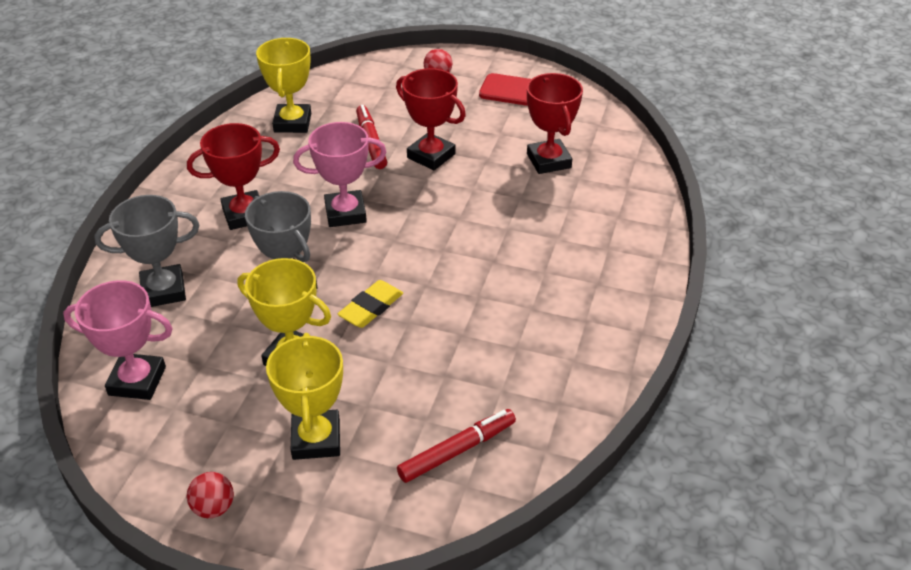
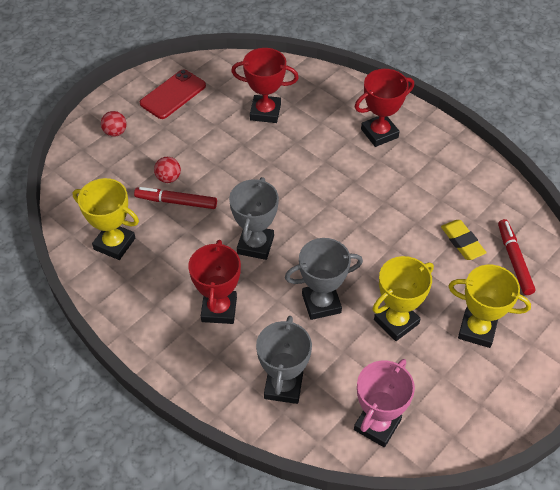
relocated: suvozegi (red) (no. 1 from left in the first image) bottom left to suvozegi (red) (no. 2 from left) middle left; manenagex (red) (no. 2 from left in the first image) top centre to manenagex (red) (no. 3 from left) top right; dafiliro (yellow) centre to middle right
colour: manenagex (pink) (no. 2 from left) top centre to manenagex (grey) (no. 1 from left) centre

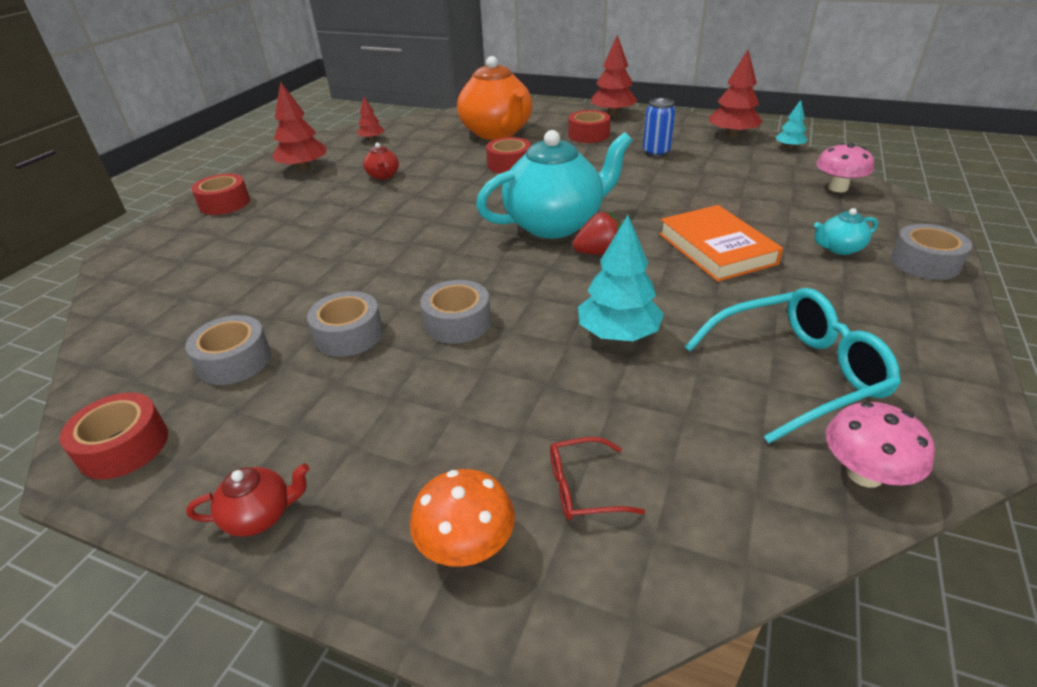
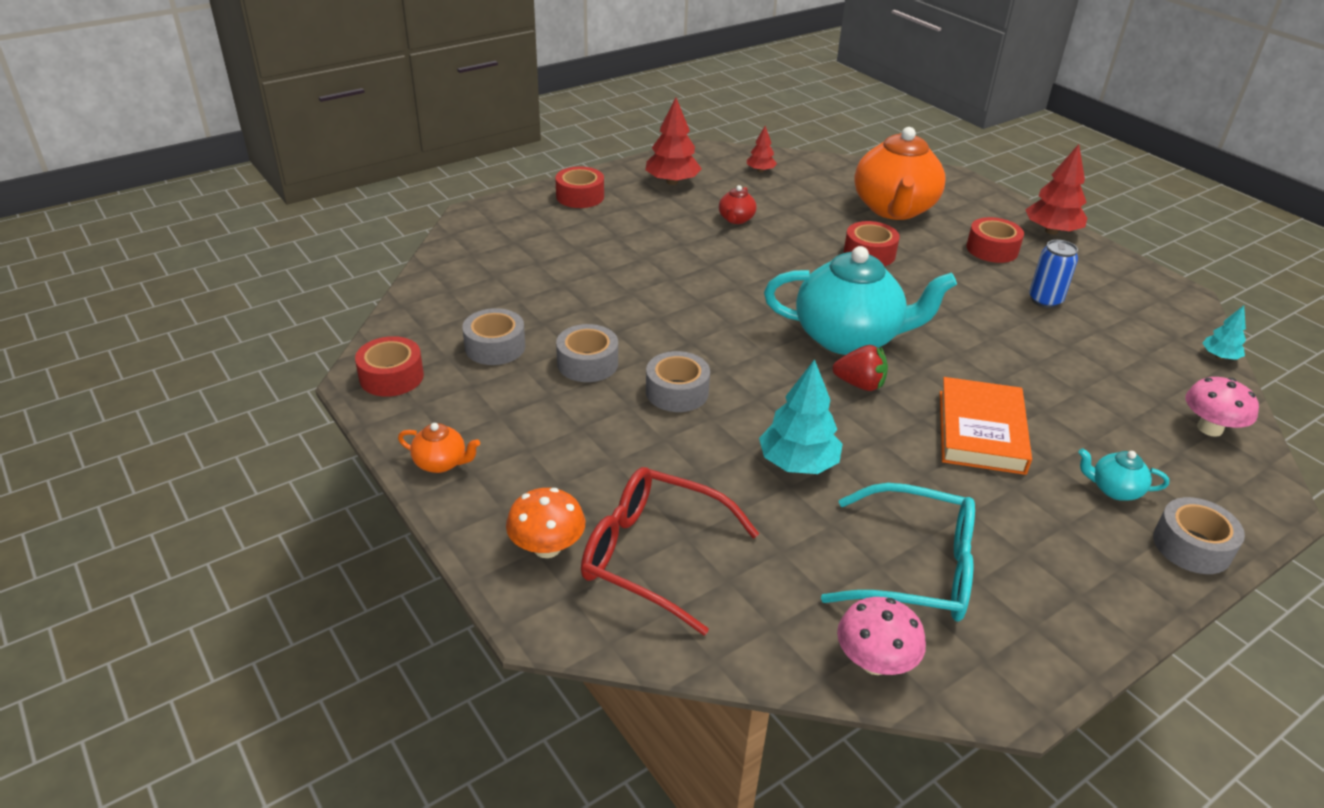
missing: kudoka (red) (no. 4 from left) top right
colour: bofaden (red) (no. 1 from left) bottom left to bofaden (orange) (no. 1 from left) middle left
size: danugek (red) bottom centre = bottom centre x2.04

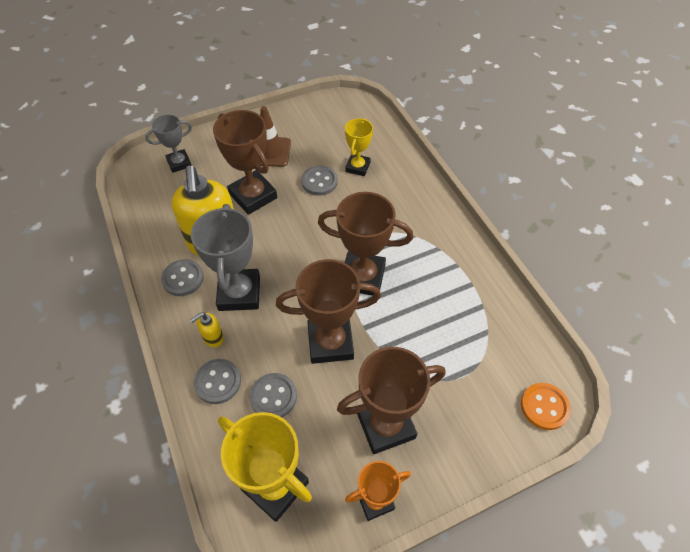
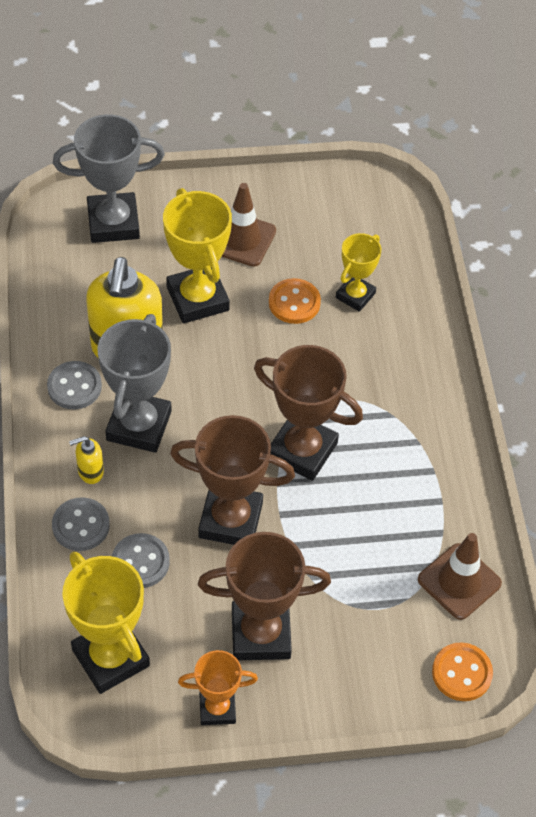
appeared: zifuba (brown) (no. 2 from left) bottom right
colour: manenagex (brown) (no. 1 from left) top centre to manenagex (yellow) (no. 2 from left) top centre; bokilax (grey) (no. 4 from left) top centre to bokilax (orange) (no. 1 from left) centre
size: manenagex (grey) (no. 1 from left) top left = top left x1.68

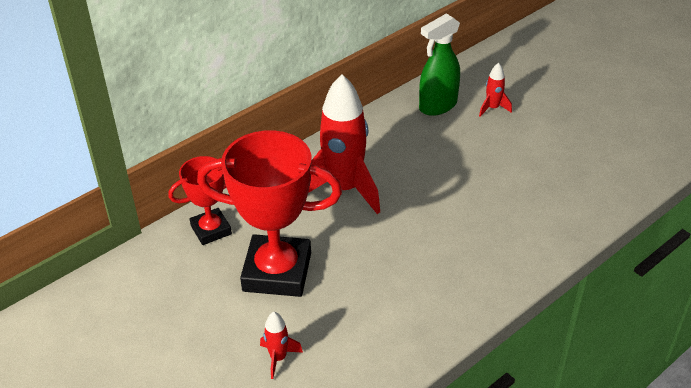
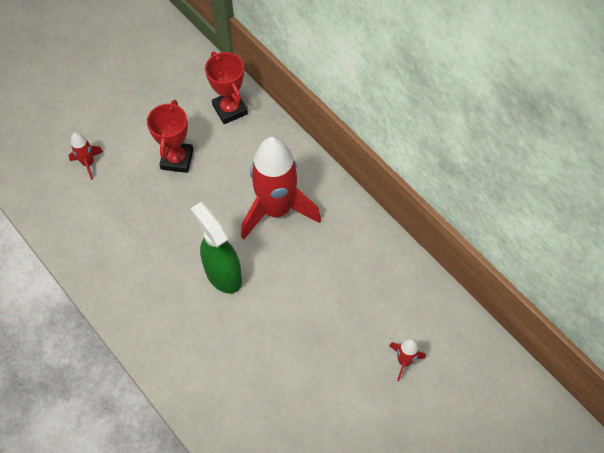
relocated: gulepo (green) top centre to centre
size: manenagex (red) (no. 2 from left in the first image) centre = top left x0.56

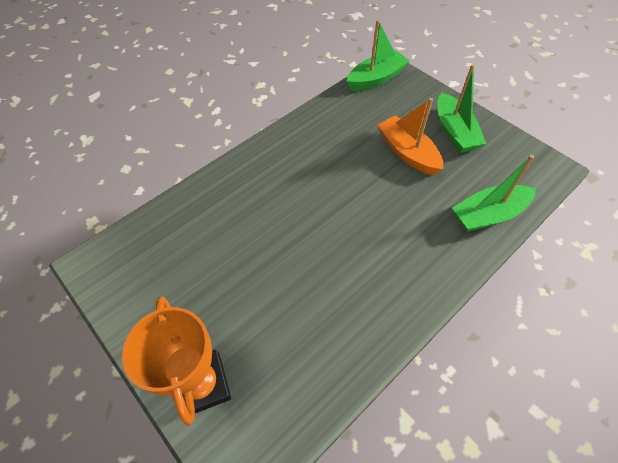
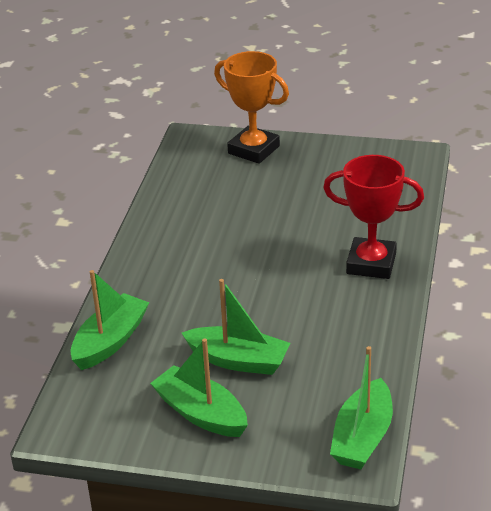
appeared: manenagex (red) middle right
colour: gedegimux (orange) top centre to gedegimux (green) (no. 3 from left) centre

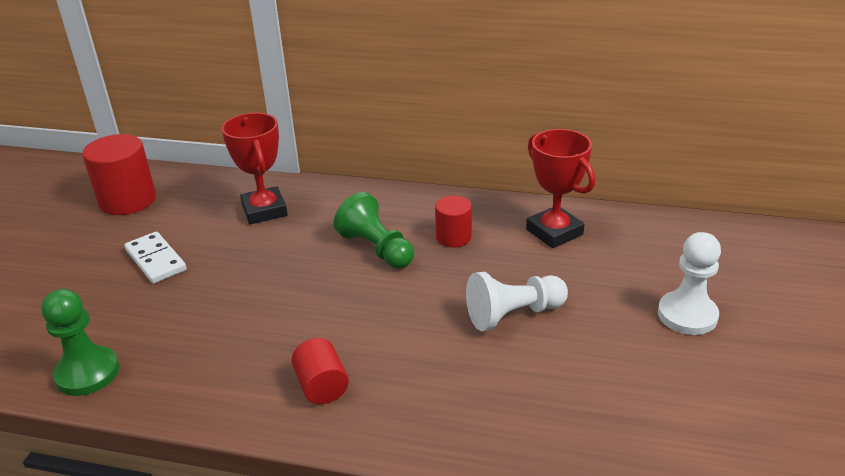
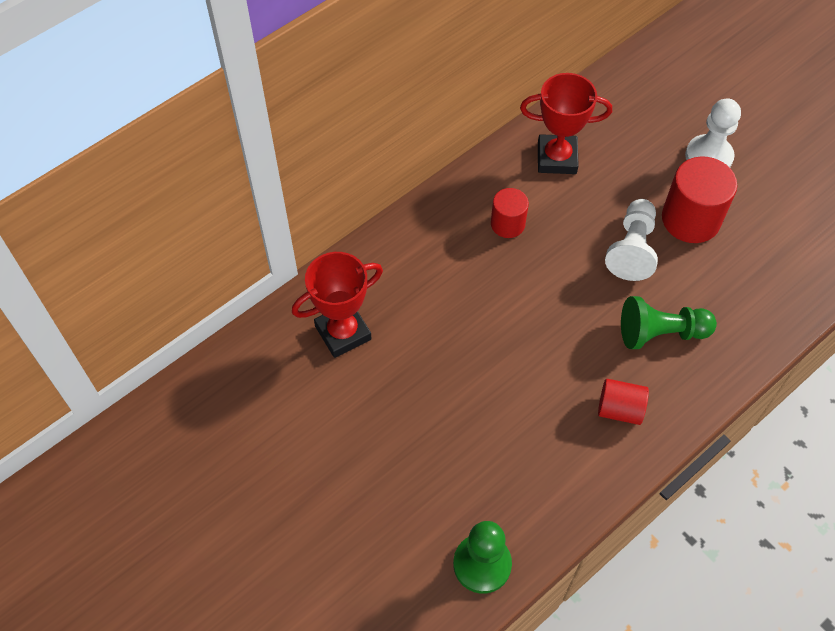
missing: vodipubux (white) middle left
relocated: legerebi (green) (no. 2 from left) centre to middle right; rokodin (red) (no. 1 from left in the first image) middle left to rokodin (red) (no. 3 from left) top right
spun: manenagex (red) (no. 1 from left) middle left = centre 45 degrees counterclockwise

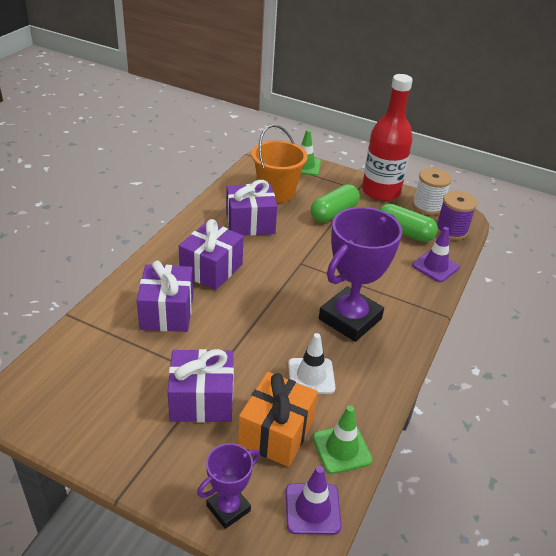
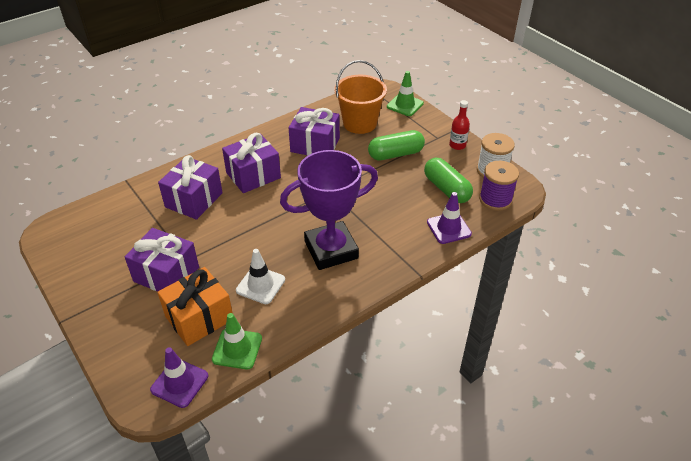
missing: manenagex (purple) (no. 1 from left) bottom centre
size: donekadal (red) top right = top centre x0.43

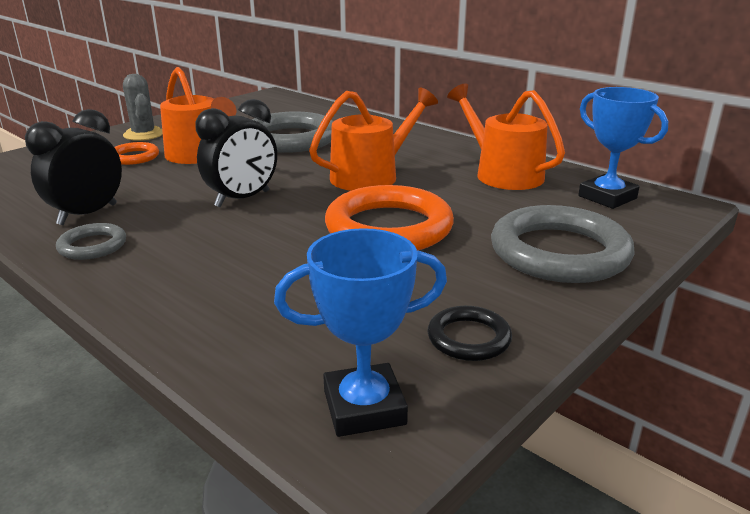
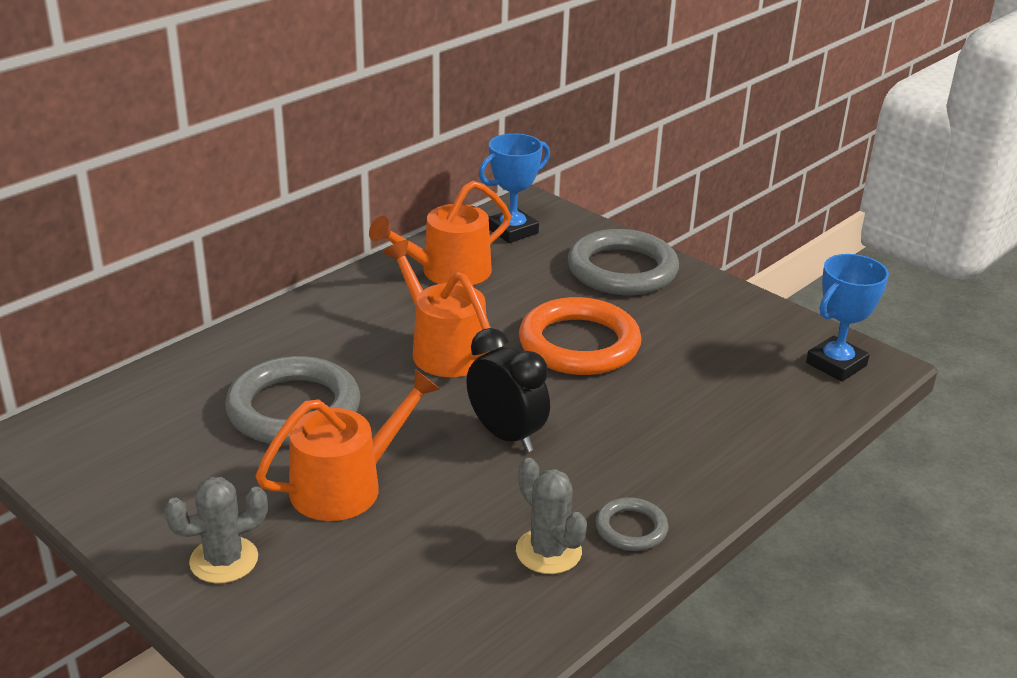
missing: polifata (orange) (no. 1 from left) top left; polifata (black) centre
exchanged: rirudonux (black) (no. 1 from left) top left to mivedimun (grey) (no. 2 from left) bottom centre
spun: manenagex (blue) (no. 1 from left in the first image) centre = middle right 60 degrees clockwise

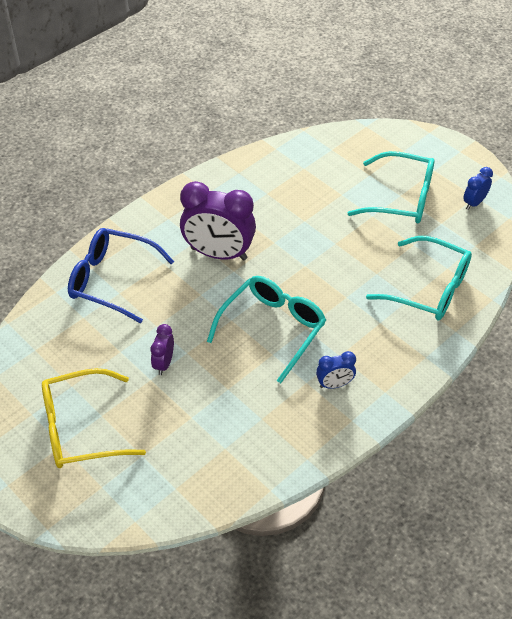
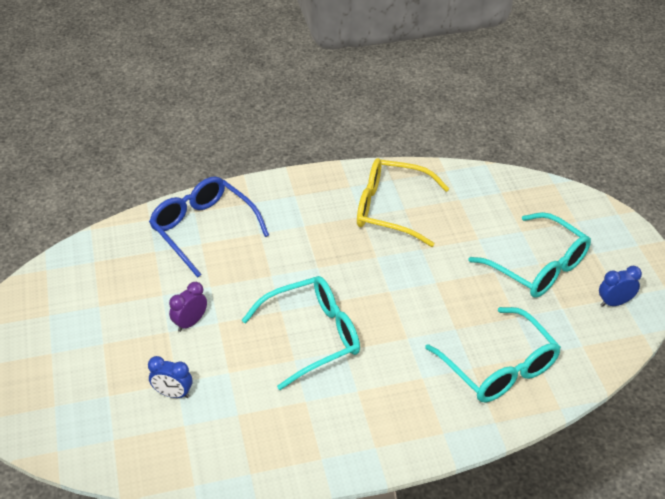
missing: rirudonux (purple) (no. 2 from left) centre
relocated: rirudonux (blue) (no. 1 from left) centre to bottom left; danugek (yellow) bottom left to centre

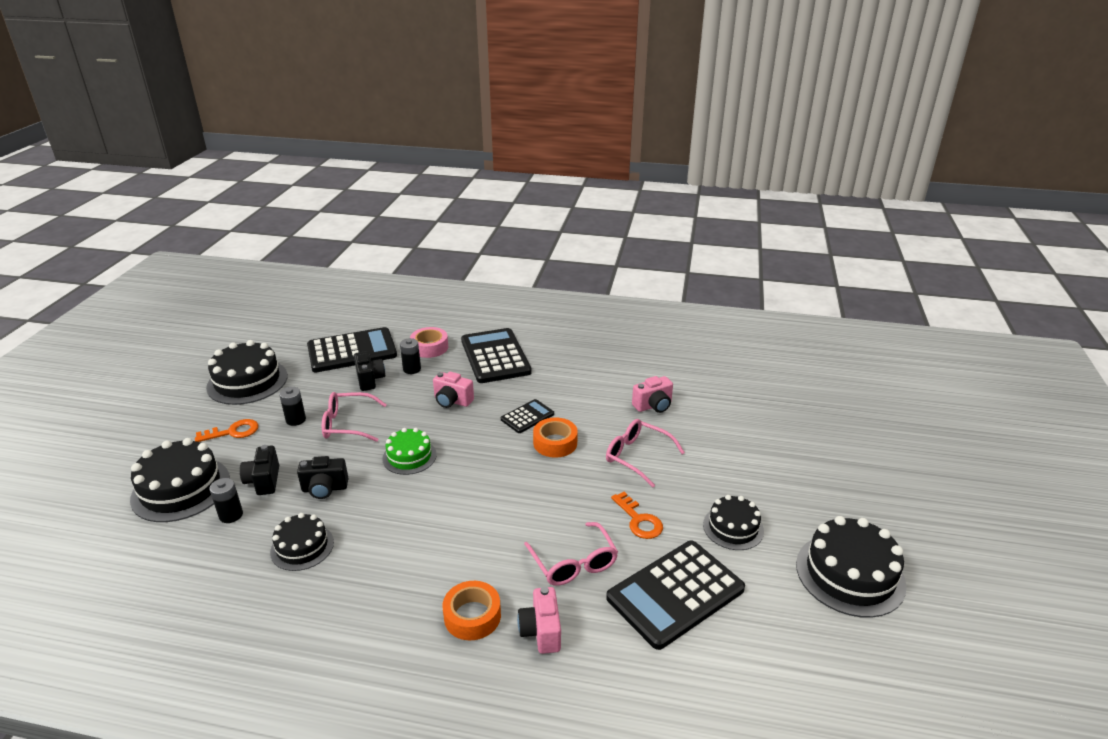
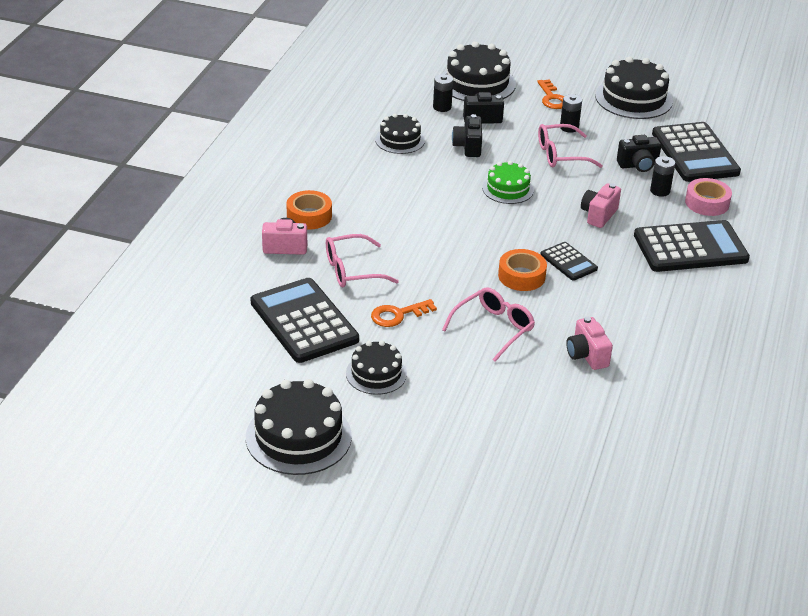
spun: danugek (pink) (no. 1 from left in the first image) middle left = top right 105 degrees counterclockwise

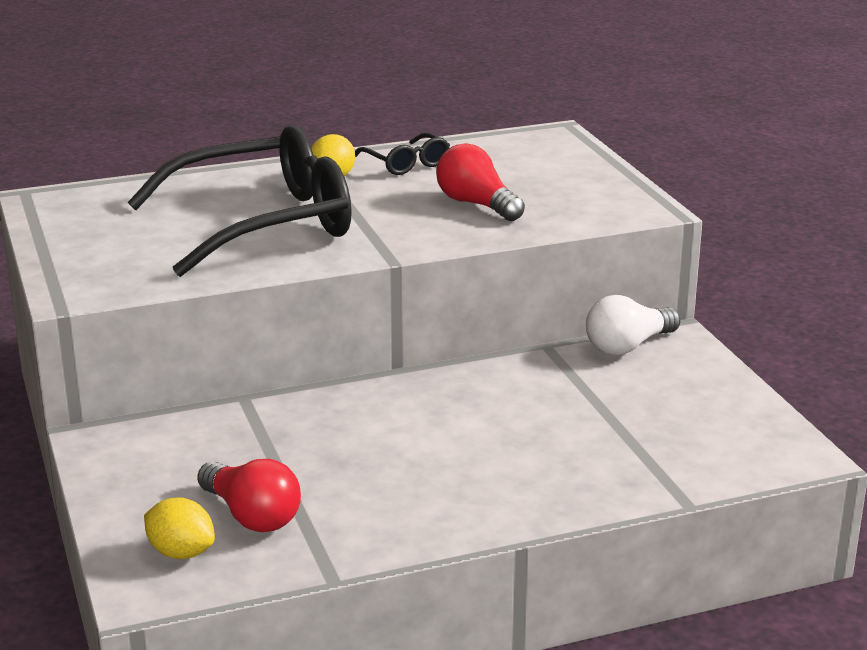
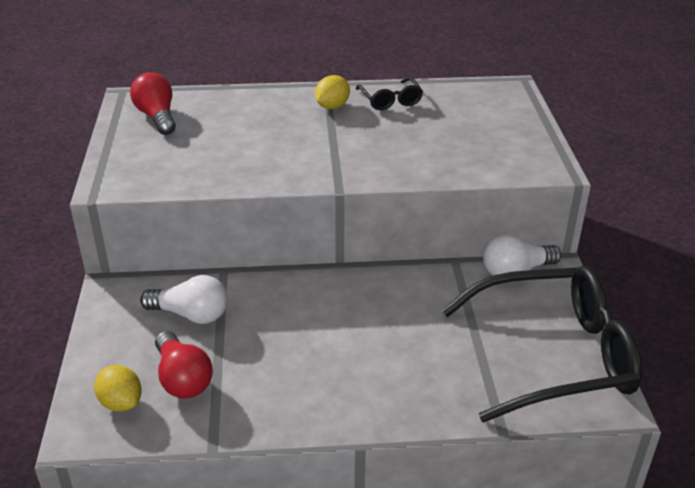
appeared: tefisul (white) (no. 1 from left) middle left
relocated: tefisul (red) (no. 2 from left in the first image) top centre to tefisul (red) (no. 1 from left) top left; danugek (black) (no. 1 from left in the first image) top left to danugek (black) (no. 2 from left) bottom right

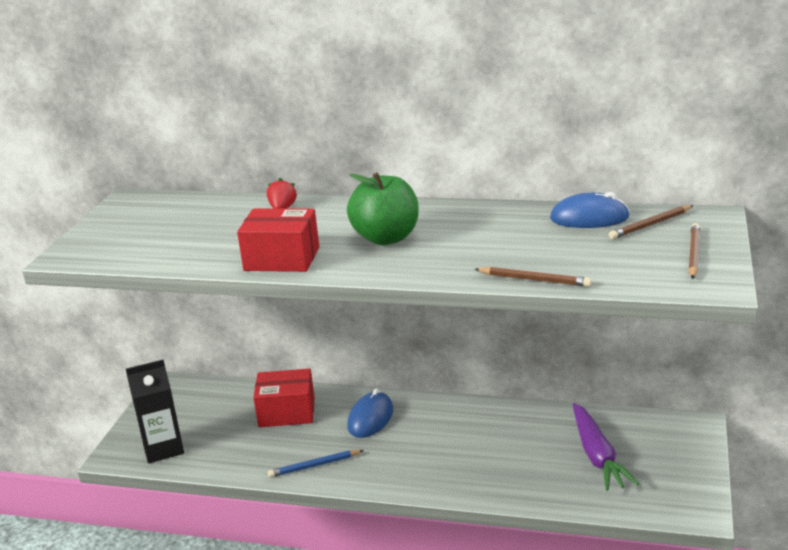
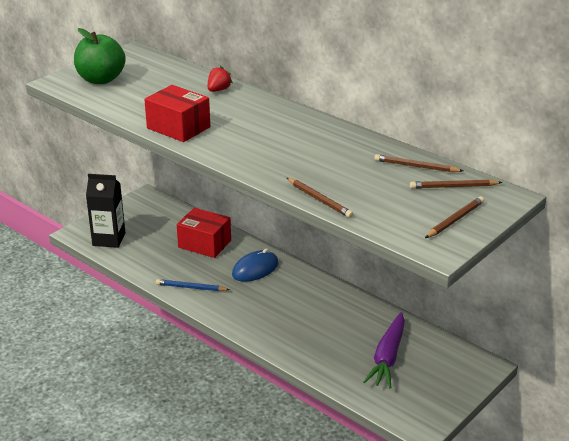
relocated: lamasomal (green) centre to top left
exchanged: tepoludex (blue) (no. 2 from left) middle right to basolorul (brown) (no. 2 from left) middle right

